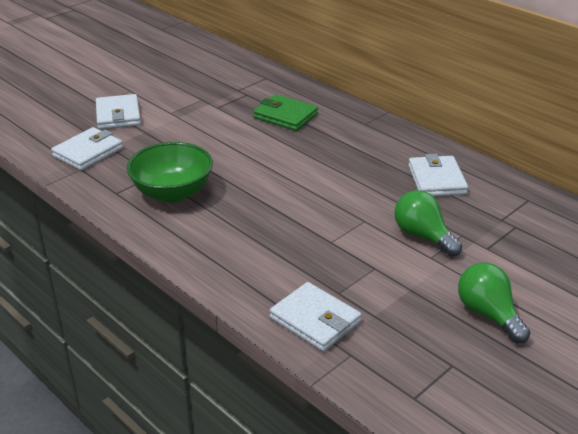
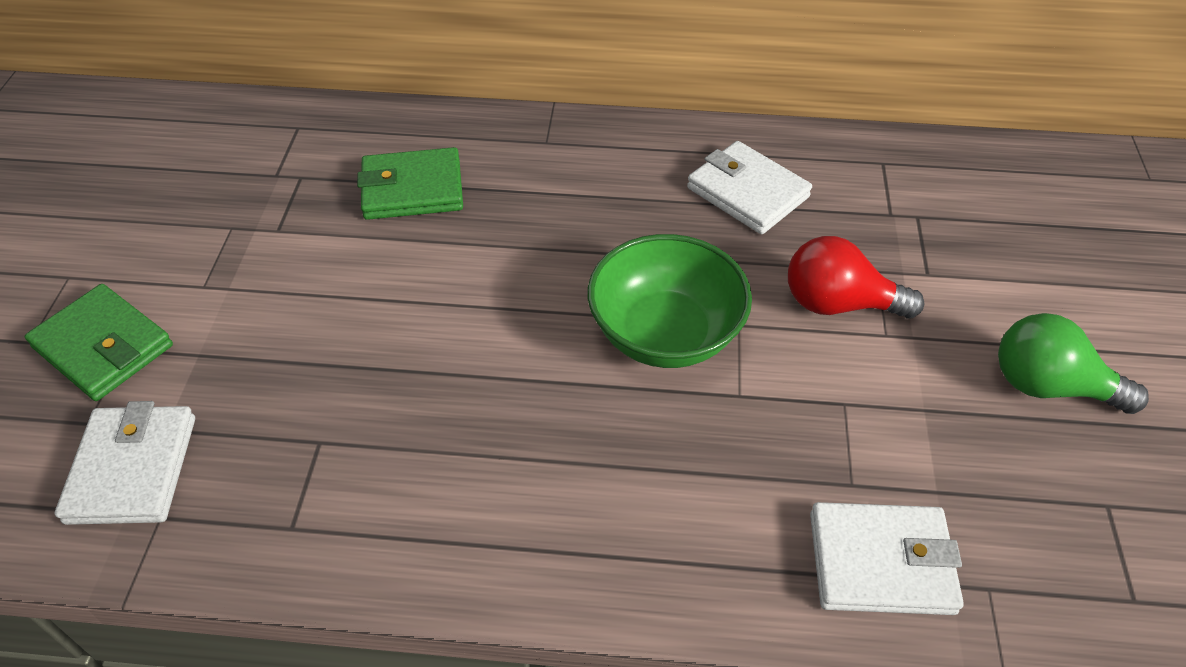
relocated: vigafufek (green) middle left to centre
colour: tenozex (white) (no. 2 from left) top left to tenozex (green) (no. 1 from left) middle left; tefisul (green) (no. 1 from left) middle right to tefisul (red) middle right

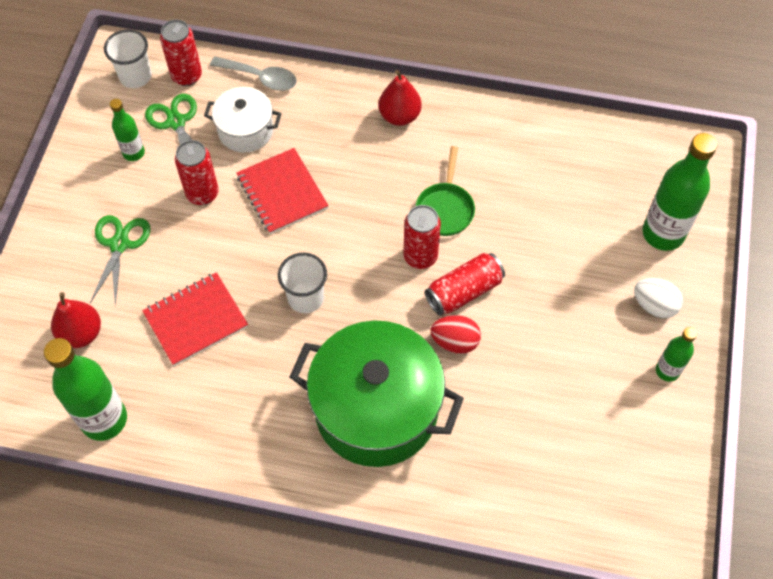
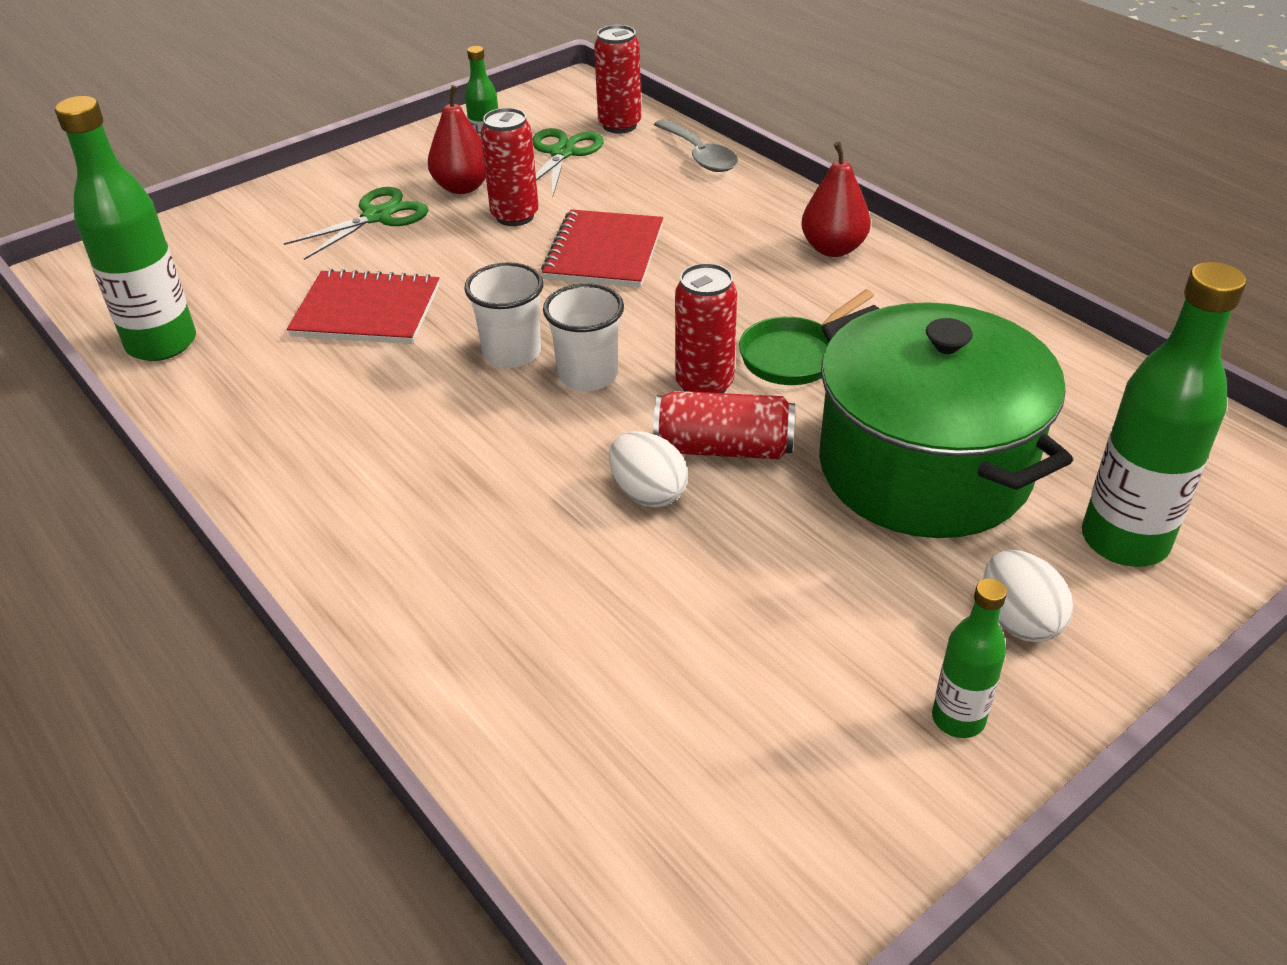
missing: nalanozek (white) top left
relocated: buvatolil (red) (no. 1 from left) middle left to top centre; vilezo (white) (no. 1 from left in the first image) top left to vilezo (white) (no. 2 from left) centre; nalanozek (green) bottom centre to middle right
colour: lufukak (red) centre to lufukak (white) (no. 1 from left) centre

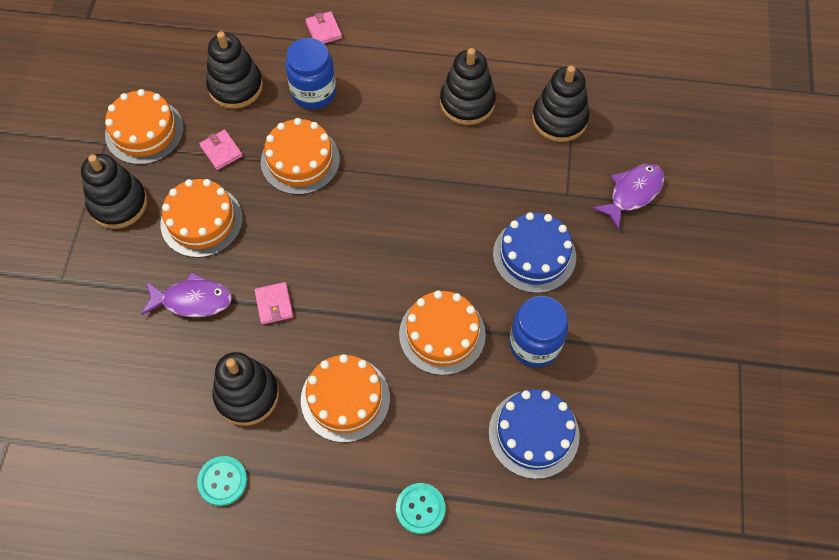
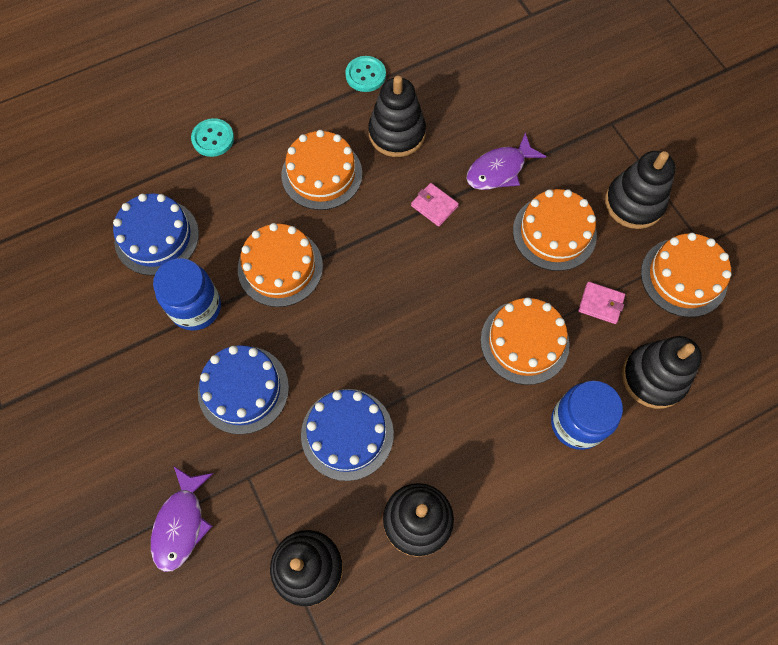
missing: tenozex (pink) (no. 3 from left) top centre
appeared: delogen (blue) (no. 3 from left) bottom centre

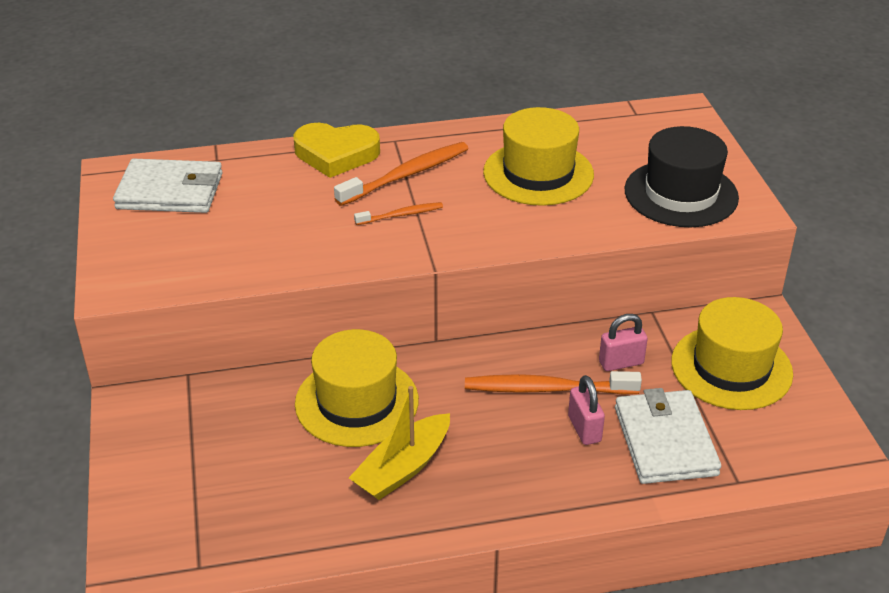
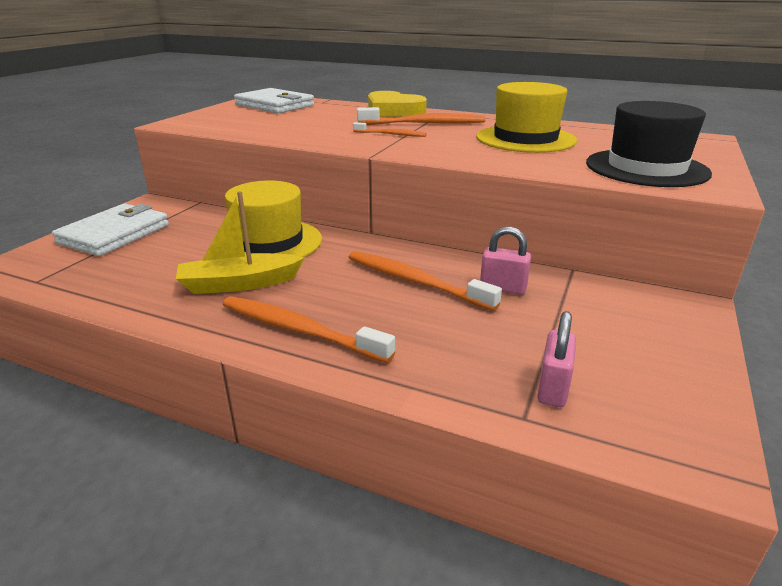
missing: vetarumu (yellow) (no. 3 from left) middle right
appeared: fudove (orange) (no. 1 from left) centre
relocated: tenozex (white) (no. 2 from left in the first image) bottom right to tenozex (white) (no. 1 from left) middle left; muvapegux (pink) (no. 1 from left in the first image) bottom centre to muvapegux (pink) (no. 2 from left) middle right

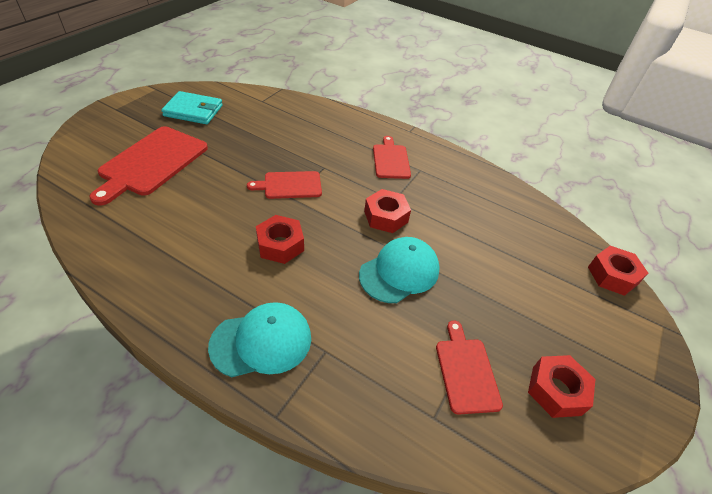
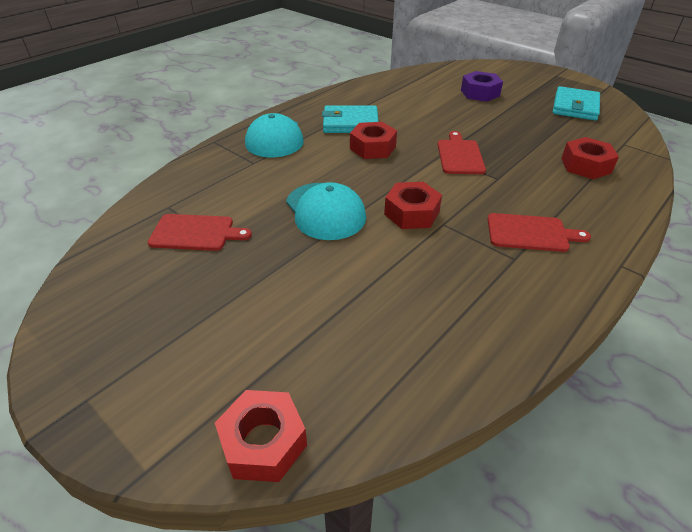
appeared: tenozex (turquoise) (no. 1 from left) top centre
relocated: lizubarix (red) (no. 3 from left in the first image) bottom right to lizubarix (red) (no. 4 from left) top right
exchanged: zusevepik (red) (no. 1 from left) middle left to lizubarix (purple) top right

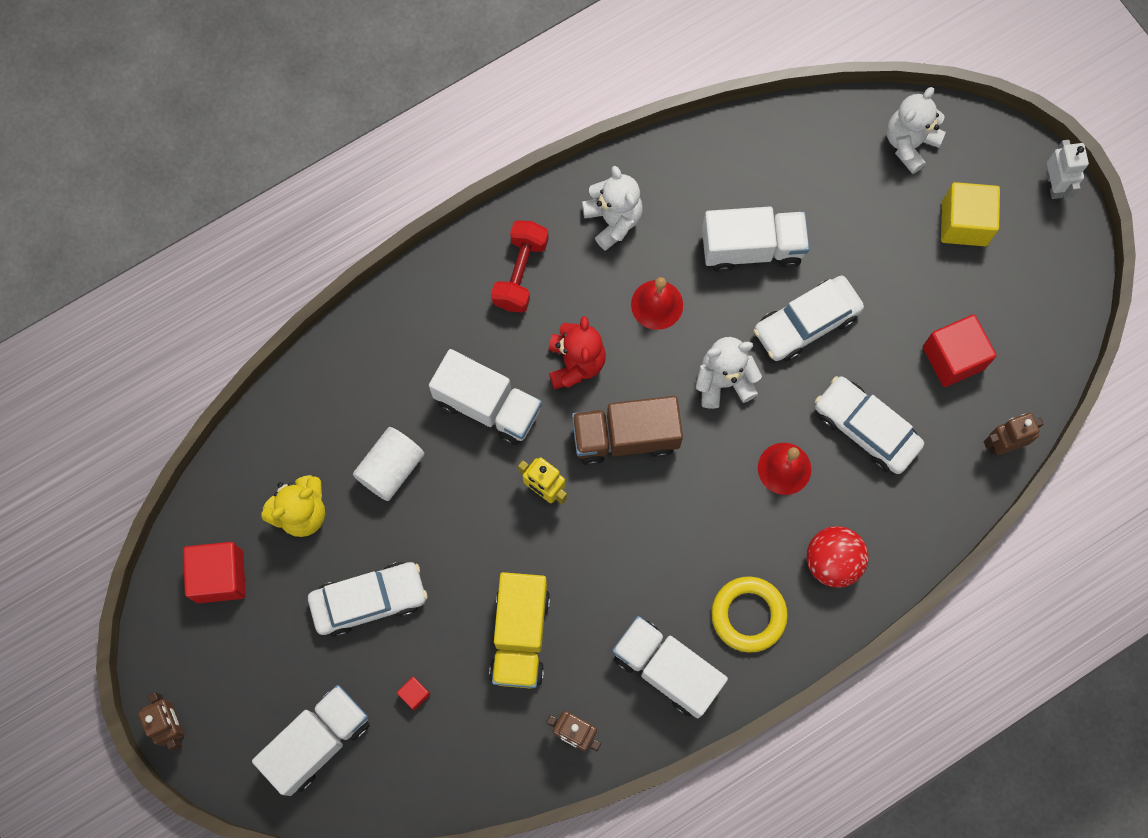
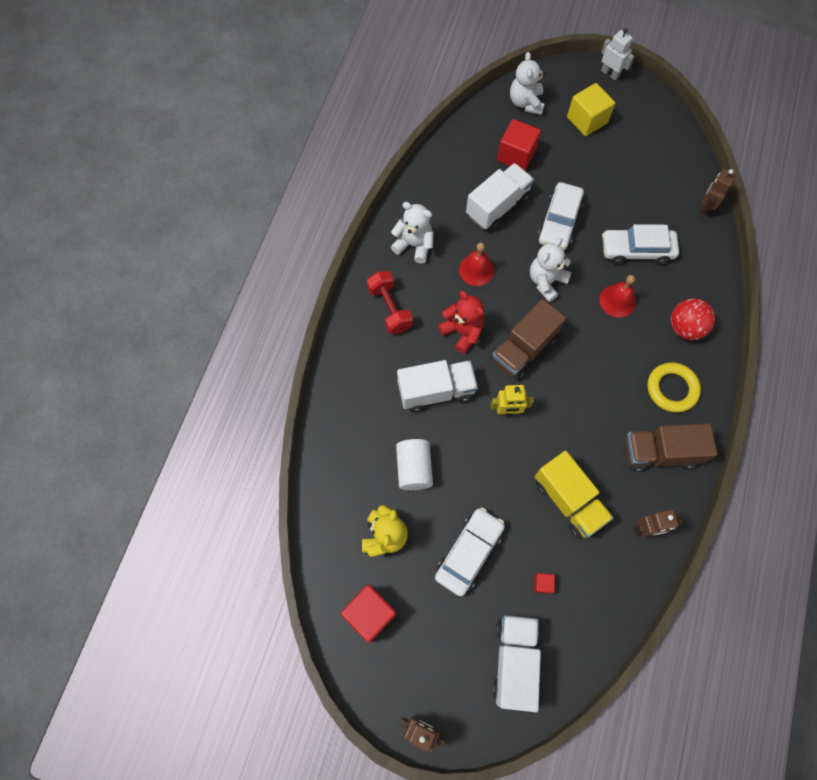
relocated: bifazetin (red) (no. 3 from left in the first image) middle right to bifazetin (red) (no. 2 from left) top centre
colour: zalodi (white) (no. 3 from left) bottom centre to zalodi (brown) (no. 2 from left) middle right

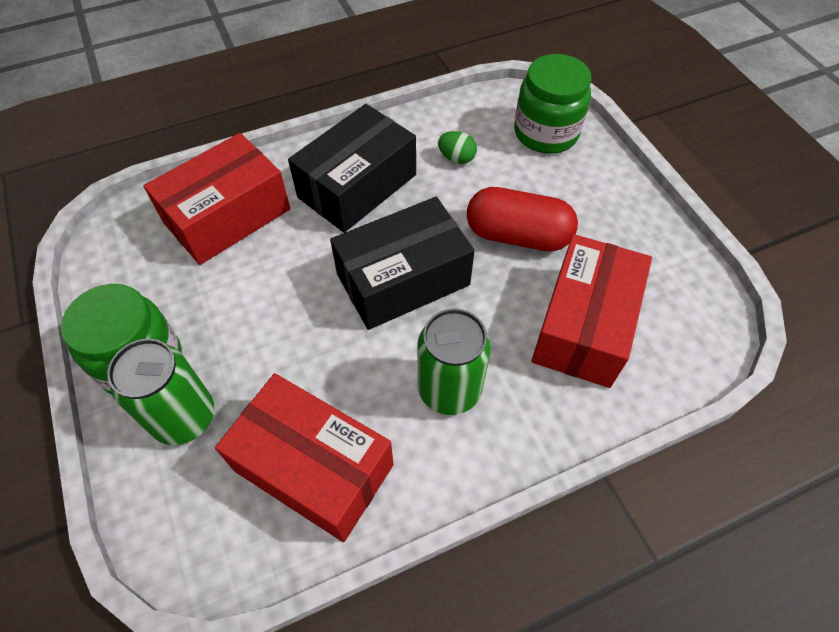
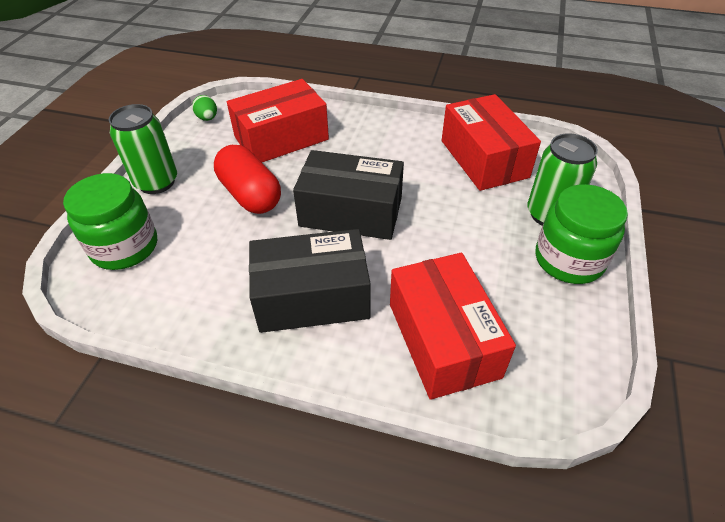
relocated: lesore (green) (no. 2 from left in the first image) centre to lesore (green) (no. 1 from left) top left; lufukak (green) top centre to top left
spun: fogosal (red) (no. 1 from left in the first image) top left = centre 75 degrees clockwise

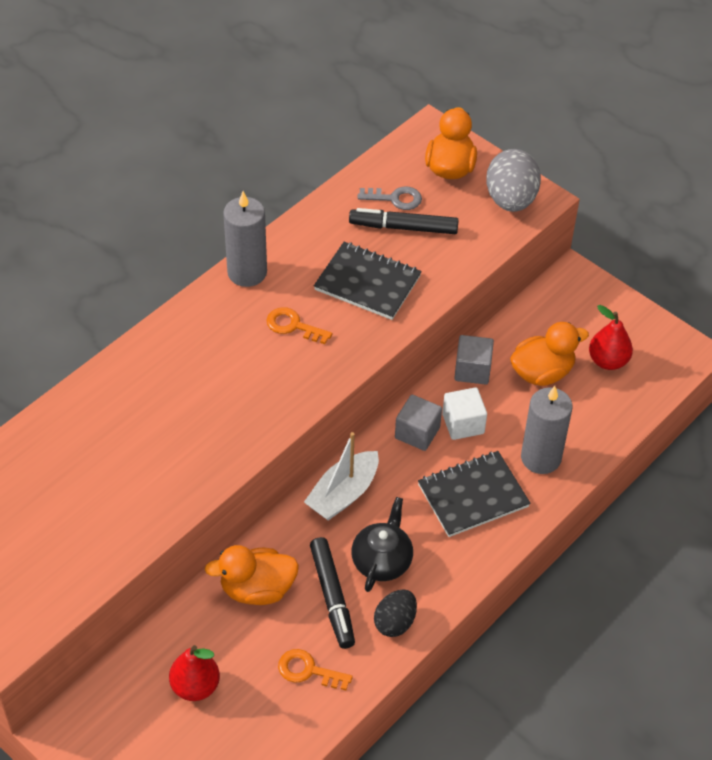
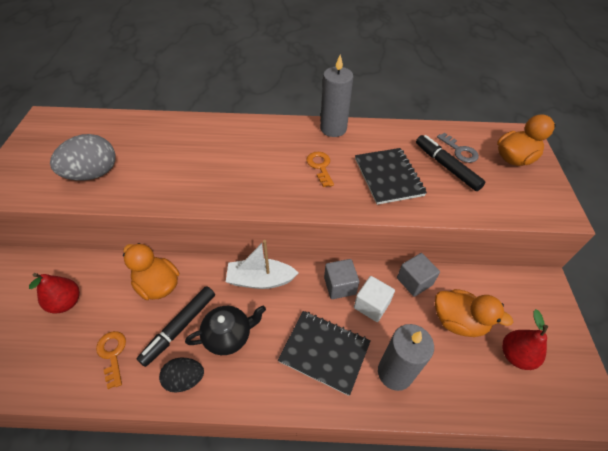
relocated: lufukak (grey) top right to middle left

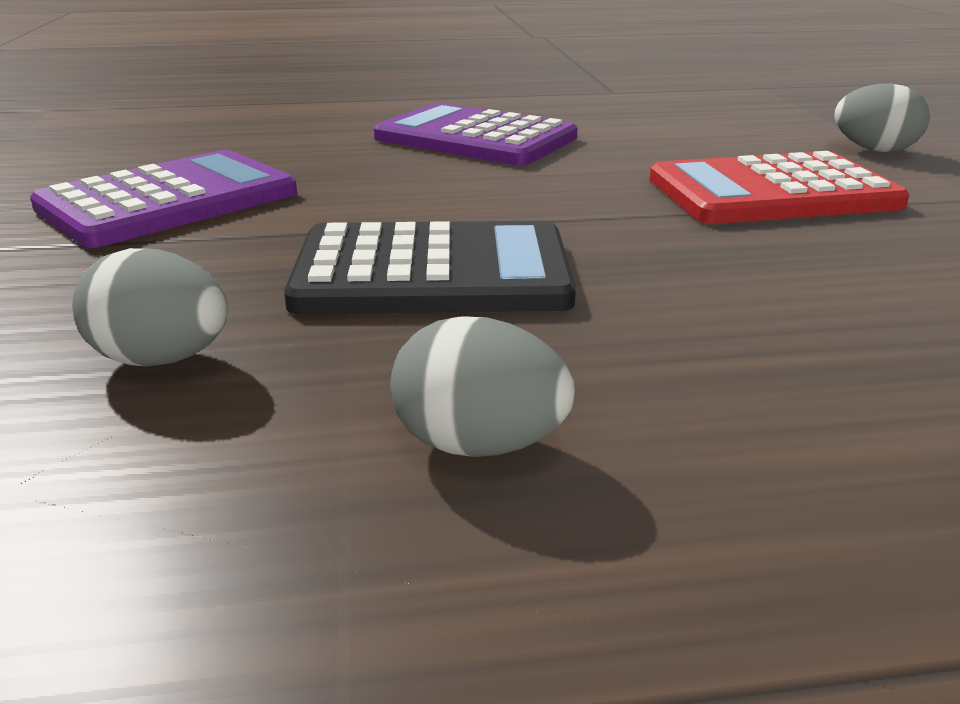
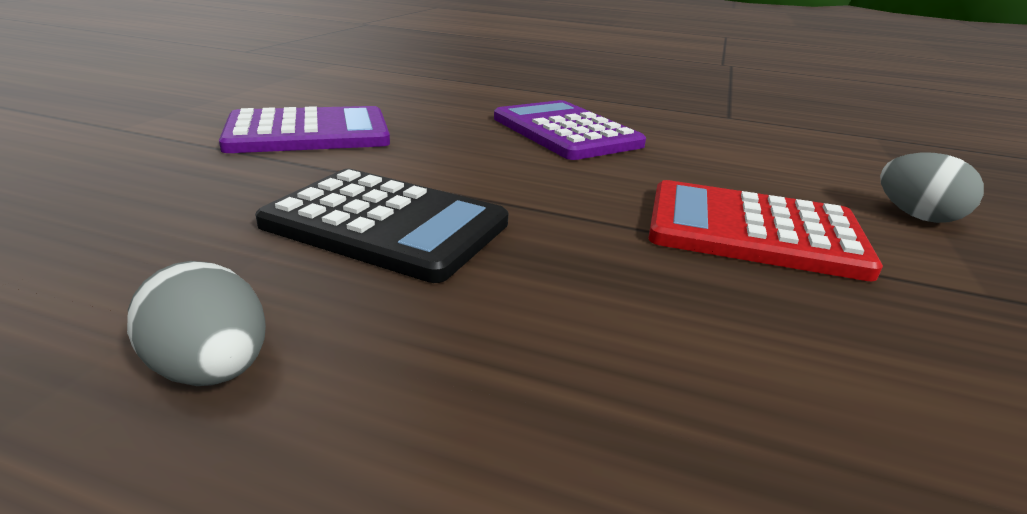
missing: lufukak (grey) (no. 1 from left) middle left

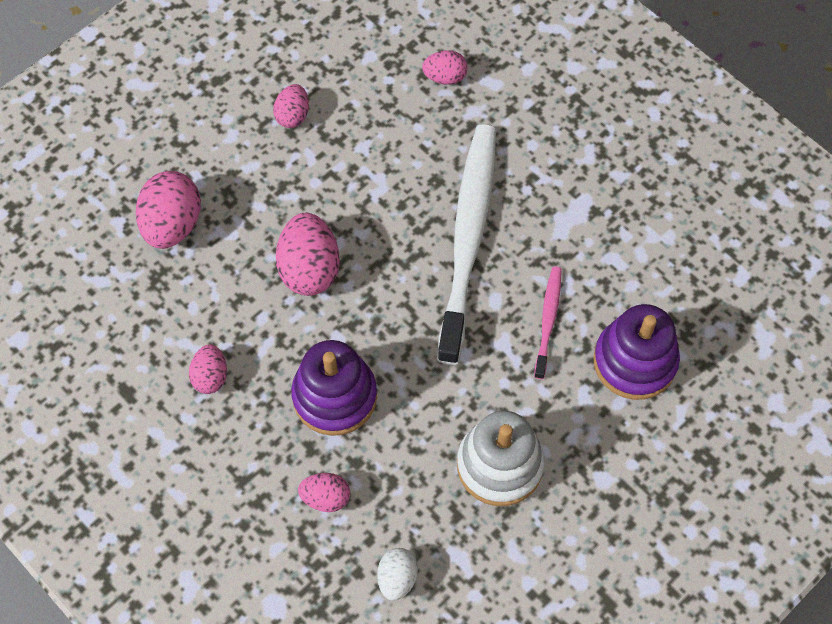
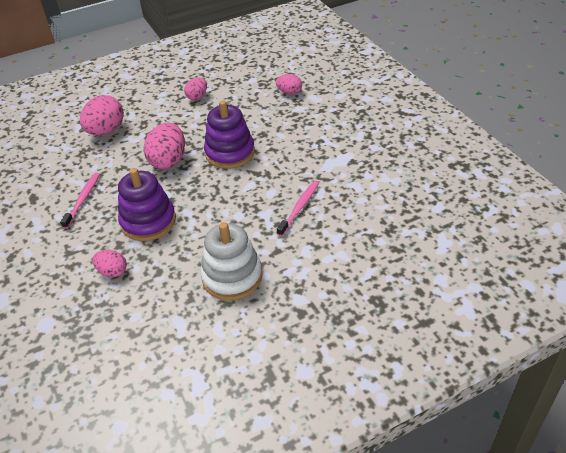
missing: lufukak (white) bottom centre; fudove (white) centre
relocated: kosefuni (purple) (no. 2 from left) middle right to top centre
exchanged: lufukak (pink) (no. 2 from left) middle left to fudove (pink) (no. 1 from left) middle left

